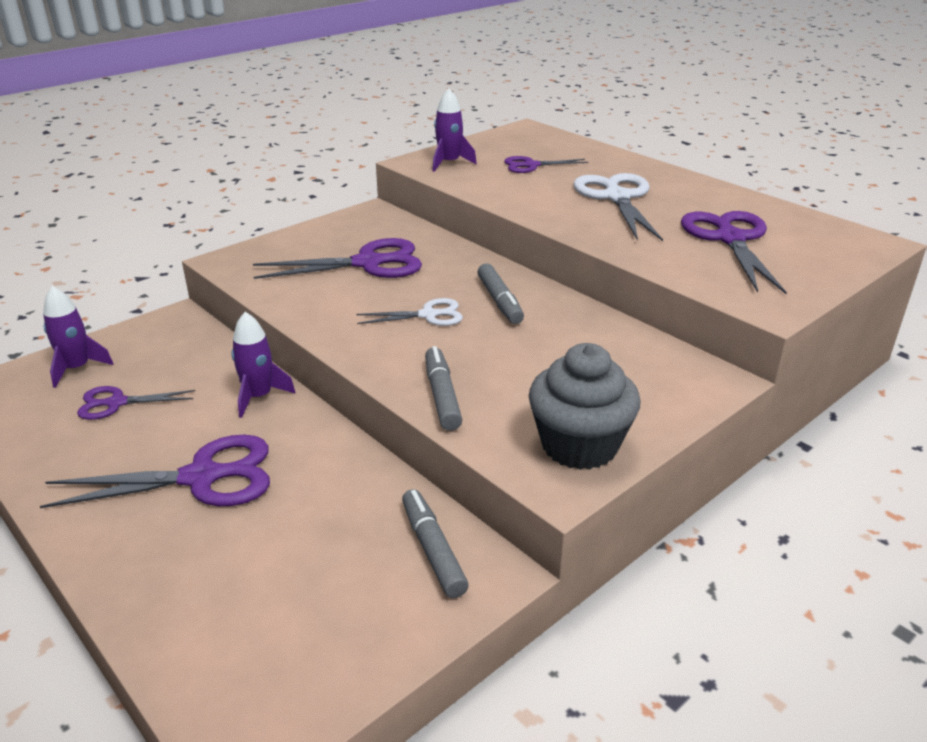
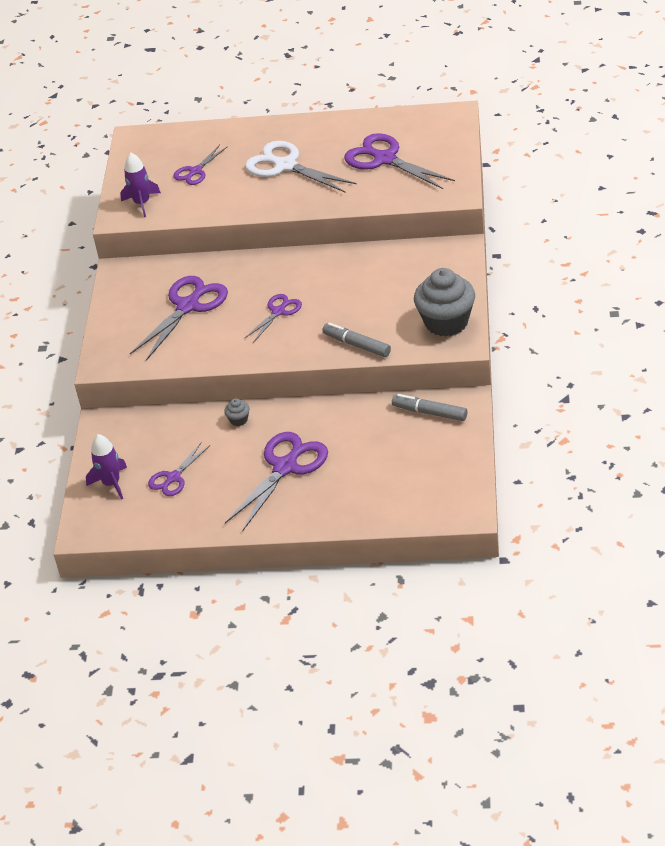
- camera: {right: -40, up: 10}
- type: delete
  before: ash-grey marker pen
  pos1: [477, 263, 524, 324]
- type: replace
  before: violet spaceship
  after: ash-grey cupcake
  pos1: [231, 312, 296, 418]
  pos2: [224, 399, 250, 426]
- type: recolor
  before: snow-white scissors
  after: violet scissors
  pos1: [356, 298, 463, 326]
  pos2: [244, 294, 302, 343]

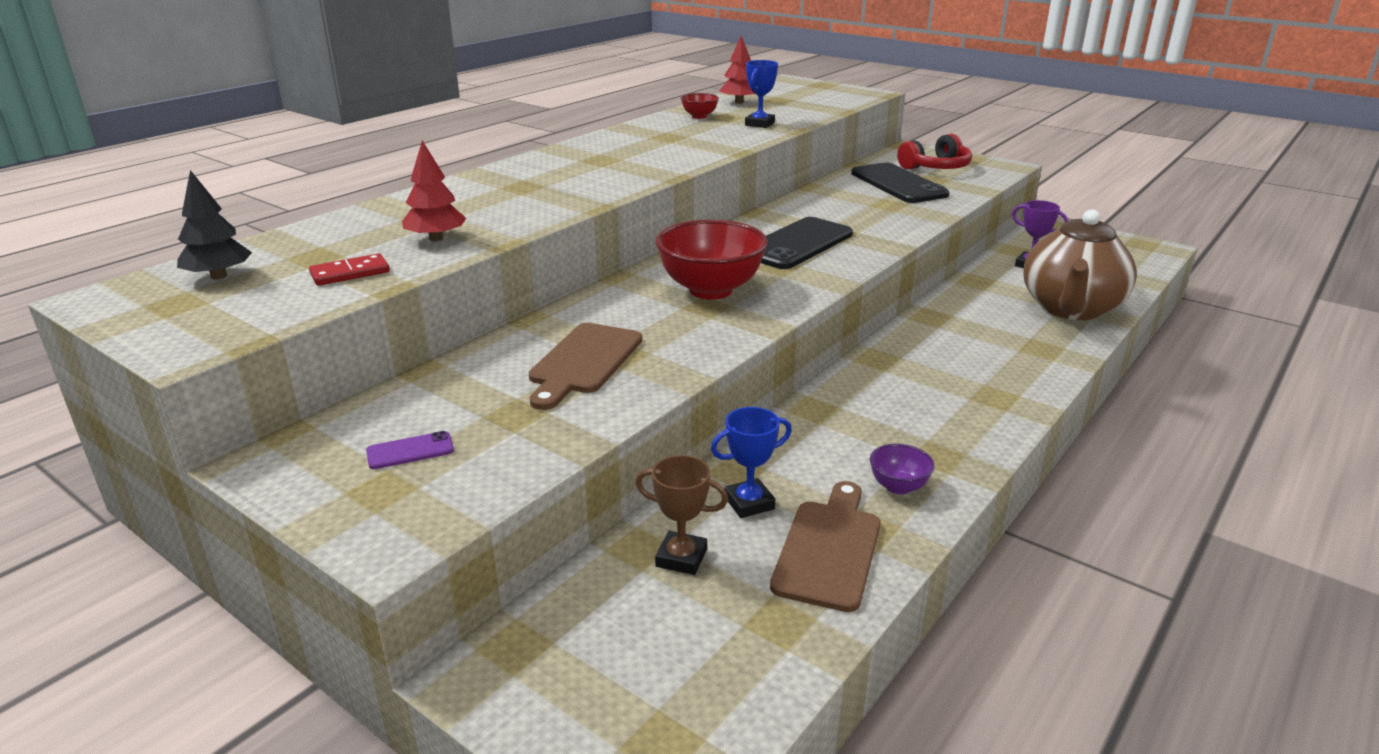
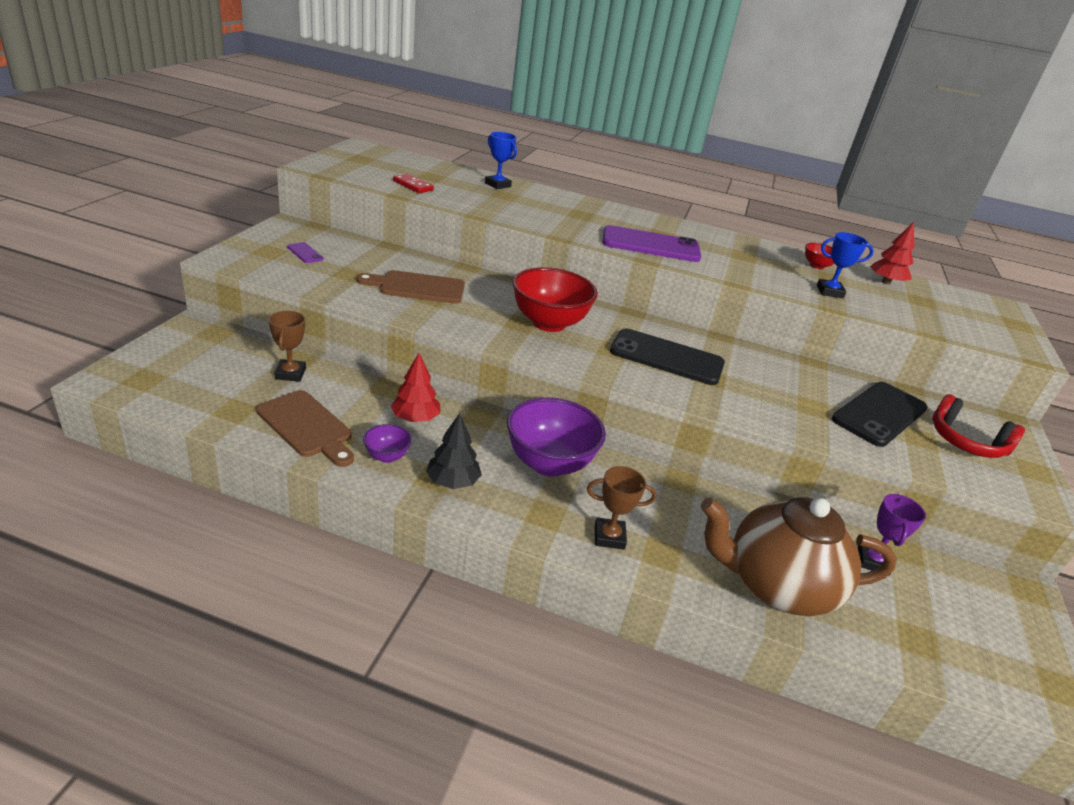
- camera: {right: 65, up: 5}
- type: insert
  after: violet serving bowl
  pos2: [507, 397, 606, 477]
- type: insert
  after: russet award cup
  pos2: [587, 466, 657, 550]
- type: insert
  after: violet mobile phone
  pos2: [602, 225, 701, 262]
- type: move
  before: black tree
  pos1: [177, 170, 252, 280]
  pos2: [426, 413, 482, 489]
- type: move
  before: scarlet tree
  pos1: [402, 140, 467, 241]
  pos2: [391, 353, 440, 422]
- type: move
  before: cobalt award cup
  pos1: [711, 407, 792, 518]
  pos2: [485, 132, 517, 189]
- type: rotate
  before: russet bread board
  pos1: [770, 481, 881, 612]
  pos2: [256, 390, 354, 467]
  turn: 45

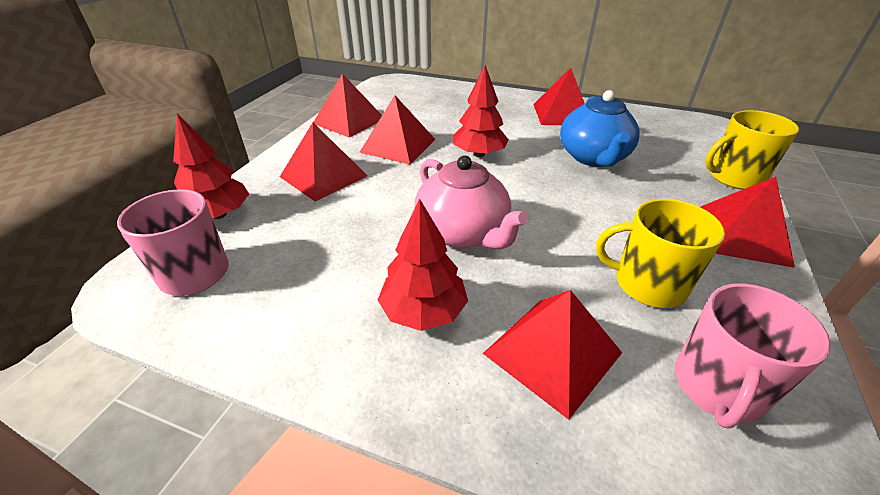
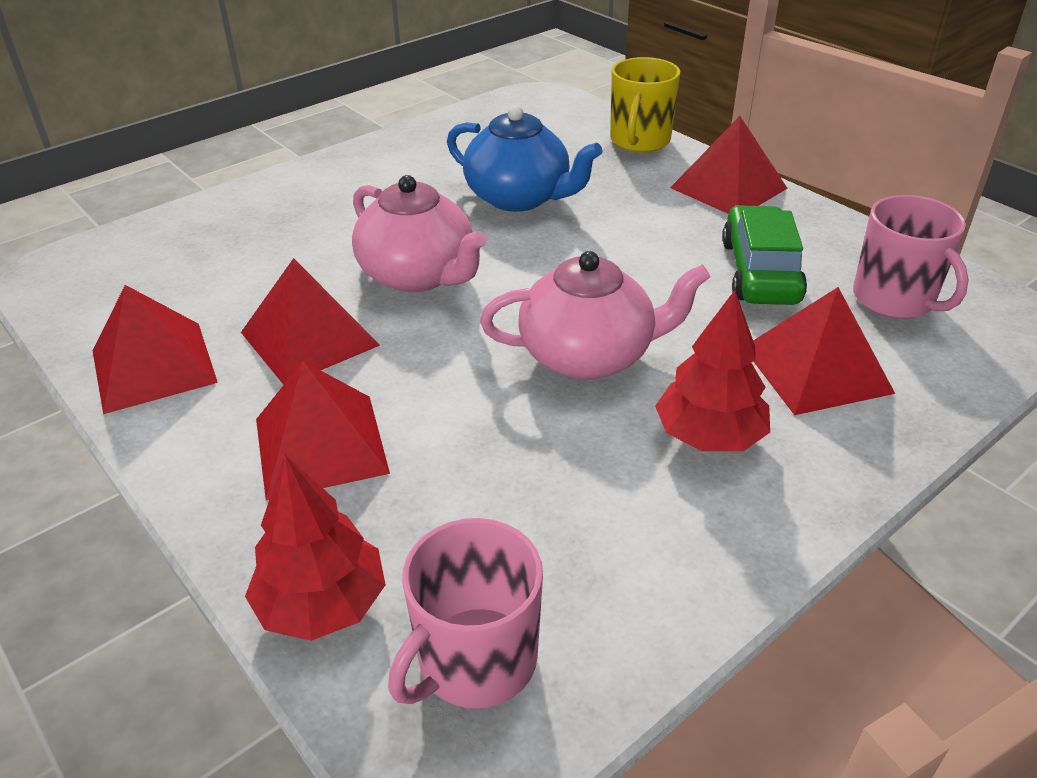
- camera: {right: -60, up: 0}
- type: delete
  before: scarlet pyramid shape
  pos1: [533, 68, 585, 125]
- type: replace
  before: scarlet tree
  after: rose-pink teapot
  pos1: [453, 65, 509, 157]
  pos2: [352, 175, 487, 292]
- type: replace
  before: yellow mug
  after: leaf-green automobile
  pos1: [596, 199, 725, 308]
  pos2: [722, 205, 807, 305]

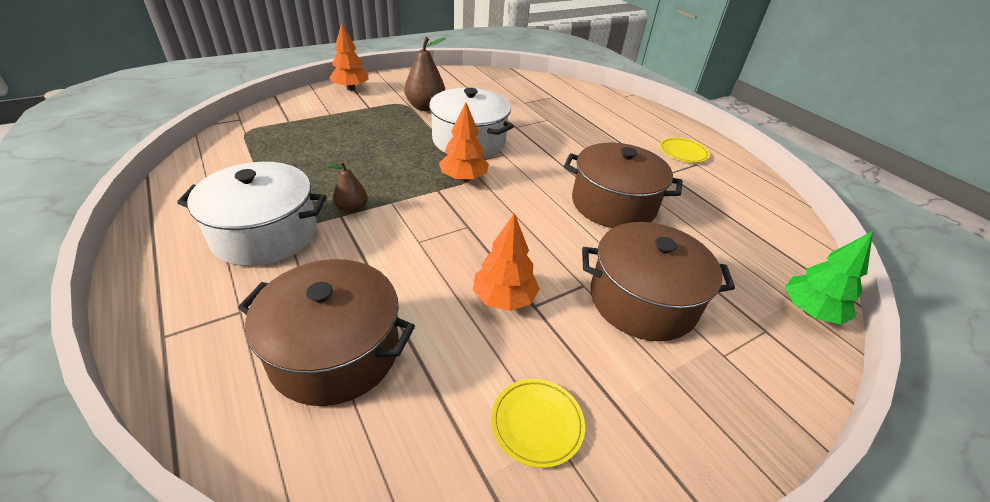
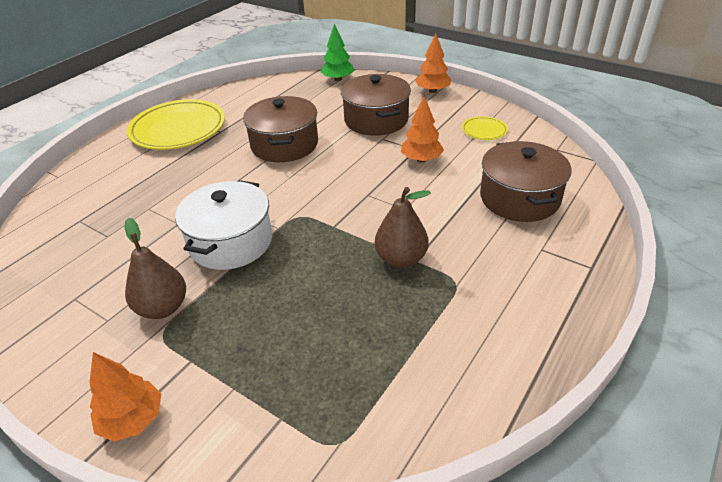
- camera: {right: -110, up: 0}
- type: delete
  before: snow-white pot
  pos1: [177, 162, 326, 266]
- type: move
  before: bright orange tree
  pos1: [439, 102, 489, 182]
  pos2: [415, 34, 451, 93]
- type: resize
  before: russet pear fruit
  pos1: [328, 161, 367, 213]
  pos2: [375, 187, 431, 268]
  scale: 1.69
- type: resize
  before: yellow plate
  pos1: [660, 137, 710, 163]
  pos2: [127, 99, 225, 150]
  scale: 2.21

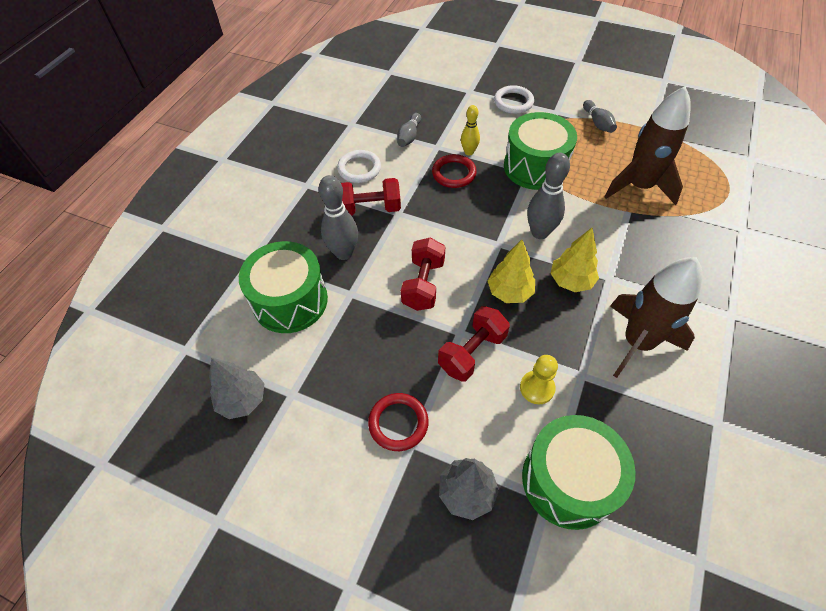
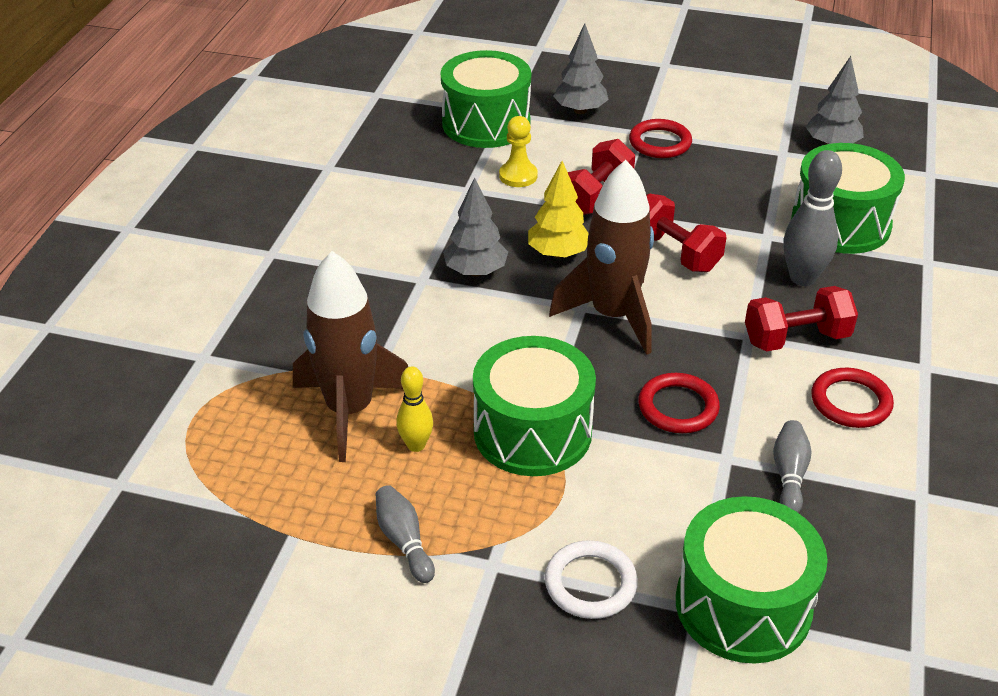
- camera: {right: 170, up: -15}
- type: delete
  before: ash-grey bowling pin
  pos1: [527, 153, 570, 239]
- type: insert
  after: leaf-green toy drum
  pos2: [676, 496, 828, 664]
- type: move
  before: yellow bowling pin
  pos1: [461, 105, 480, 155]
  pos2: [396, 366, 433, 452]
- type: move
  before: russet spaceship
  pos1: [610, 257, 703, 378]
  pos2: [549, 160, 654, 355]
- type: recolor
  before: snow-white hoop
  after: scarlet hoop
  pos1: [337, 150, 381, 183]
  pos2: [811, 368, 894, 428]
- type: recolor
  before: yellow tree
  after: ash-grey tree
  pos1: [550, 228, 599, 292]
  pos2: [443, 177, 508, 276]
- type: rotate
  before: scarlet dumbbell
  pos1: [401, 238, 445, 311]
  pos2: [646, 194, 726, 272]
  turn: -45

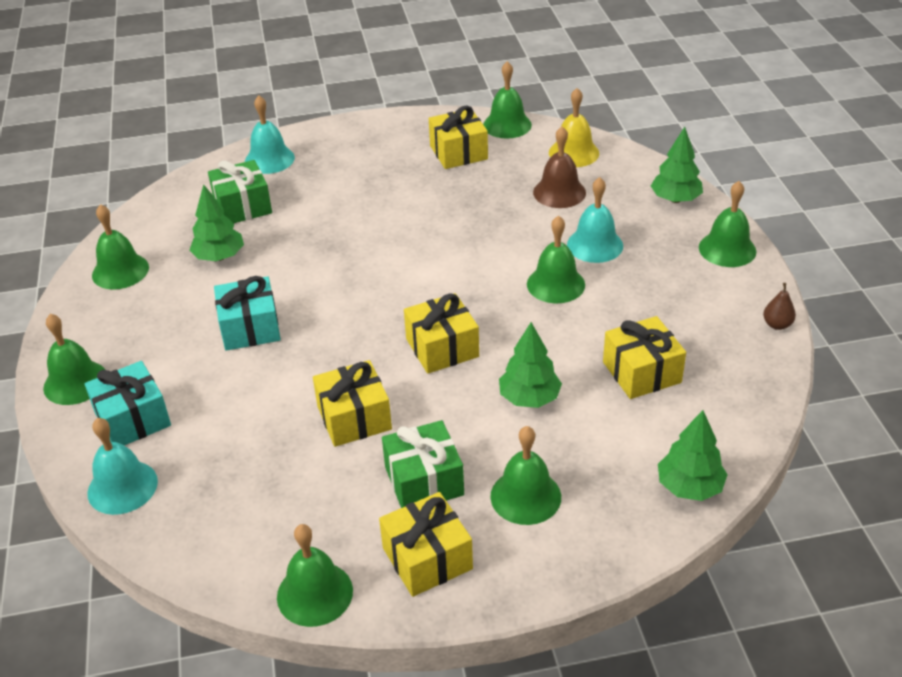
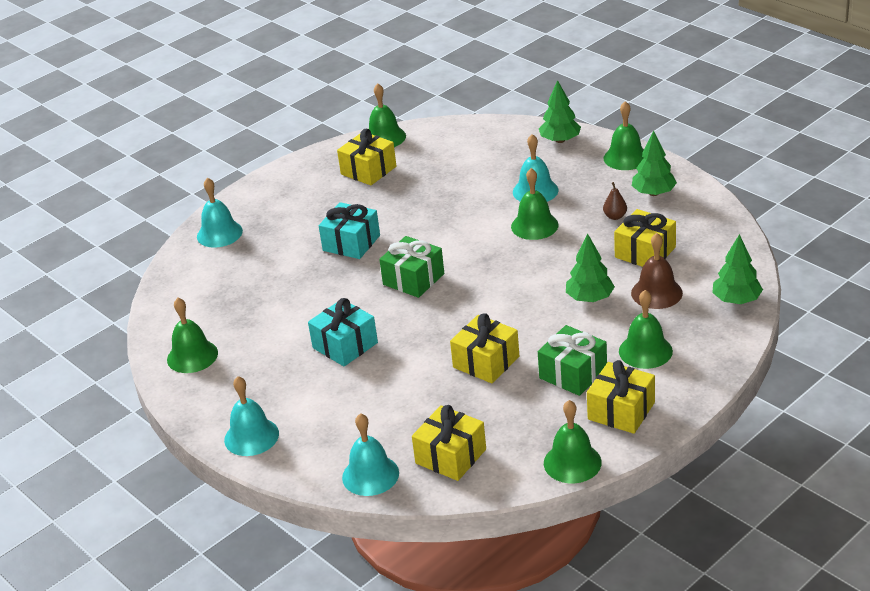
- camera: {right: -30, up: -5}
- type: delete
  before: yellow school bell
  pos1: [549, 88, 599, 167]
- type: move
  before: turquoise wrapped gift
  pos1: [85, 361, 171, 445]
  pos2: [319, 202, 380, 259]
- type: move
  before: leaf-green tree
  pos1: [189, 184, 244, 261]
  pos2: [632, 131, 677, 196]
- type: move
  before: leaf-green wrapped gift
  pos1: [208, 160, 272, 223]
  pos2: [379, 236, 444, 298]
- type: move
  before: yellow wrapped gift
  pos1: [404, 293, 479, 374]
  pos2: [412, 405, 486, 481]
- type: move
  before: russet school bell
  pos1: [533, 126, 586, 208]
  pos2: [631, 233, 683, 309]
- type: move
  before: russet pear fruit
  pos1: [763, 283, 796, 330]
  pos2: [603, 182, 627, 220]
- type: recolor
  before: leaf-green school bell
  after: turquoise school bell
  pos1: [43, 314, 105, 405]
  pos2: [224, 376, 279, 456]

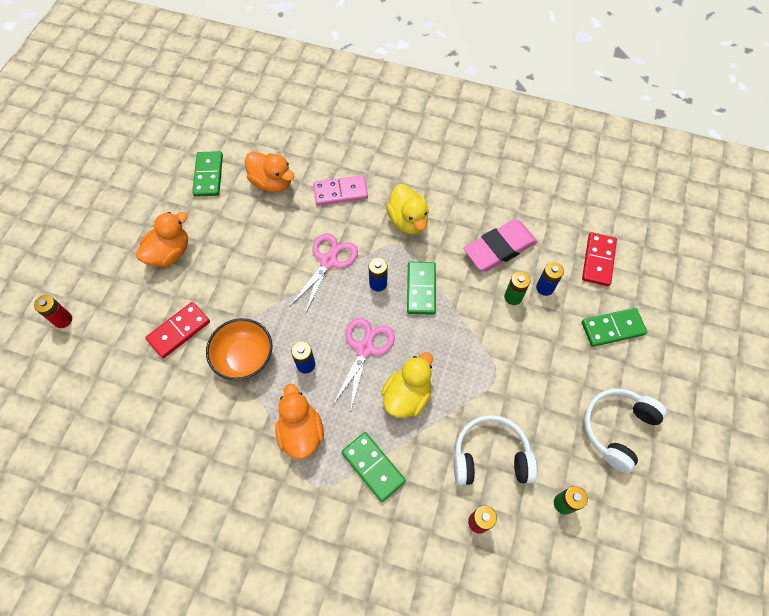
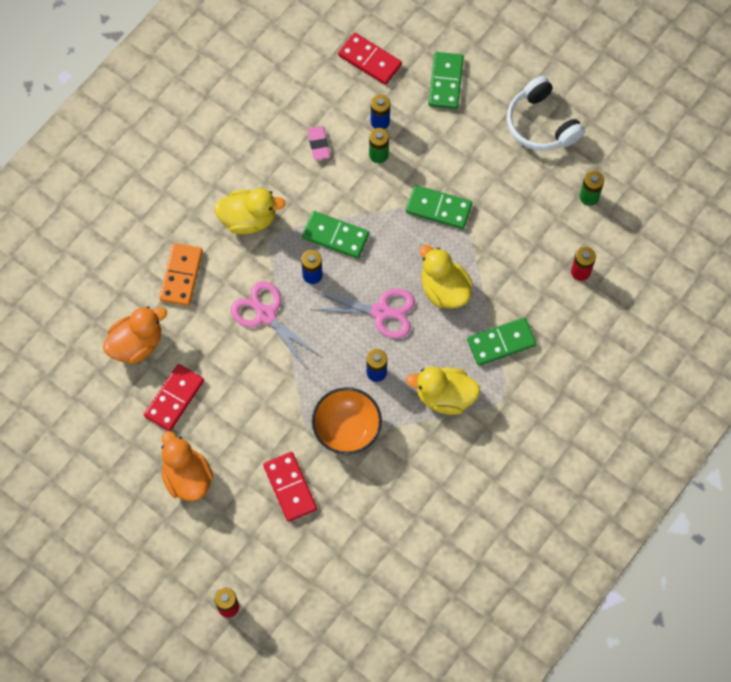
- camera: {right: -70, up: 5}
- type: delete
  before: snow-white headset
  pos1: [454, 415, 537, 485]
- type: insert
  after: scarlet domino piece
  pos2: [144, 364, 204, 431]
- type: move
  before: leaf-green domino piece
  pos1: [192, 151, 223, 197]
  pos2: [406, 185, 472, 229]
- type: recolor
  before: bright orange toy duck
  after: yellow toy duck
  pos1: [275, 384, 324, 459]
  pos2: [406, 367, 480, 415]
- type: recolor
  before: rose-pink domino piece
  after: bright orange domino piece
  pos1: [313, 175, 368, 206]
  pos2: [159, 243, 203, 306]
- type: rotate
  before: rose-pink scissors
  pos1: [332, 318, 395, 413]
  pos2: [311, 289, 415, 339]
  turn: 150
- type: resize
  before: rose-pink gum eraser
  pos1: [463, 219, 538, 272]
  pos2: [308, 126, 330, 160]
  scale: 0.48

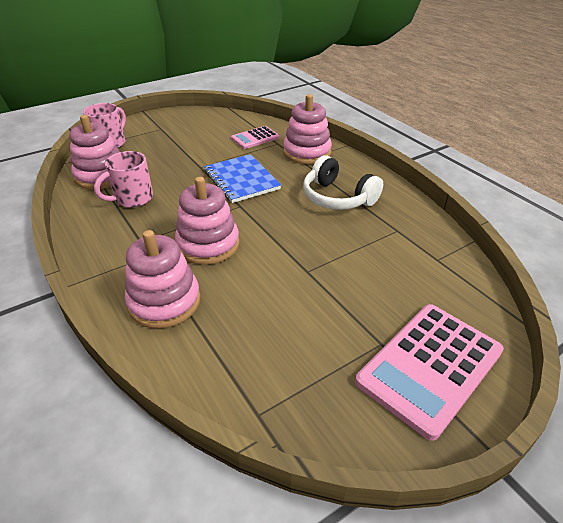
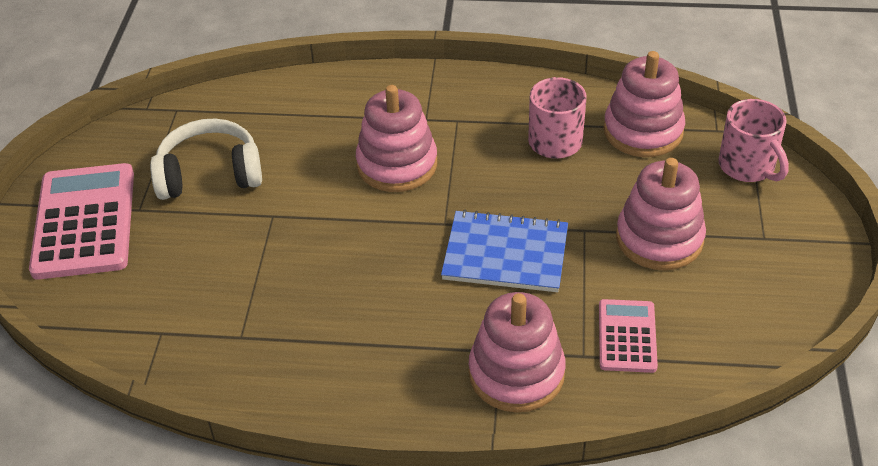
- camera: {right: 130, up: 5}
- type: move
  before: rose-pink stacking toy
  pos1: [125, 230, 201, 328]
  pos2: [616, 158, 706, 270]
- type: move
  before: snow-white headset
  pos1: [303, 155, 383, 210]
  pos2: [150, 118, 262, 200]

